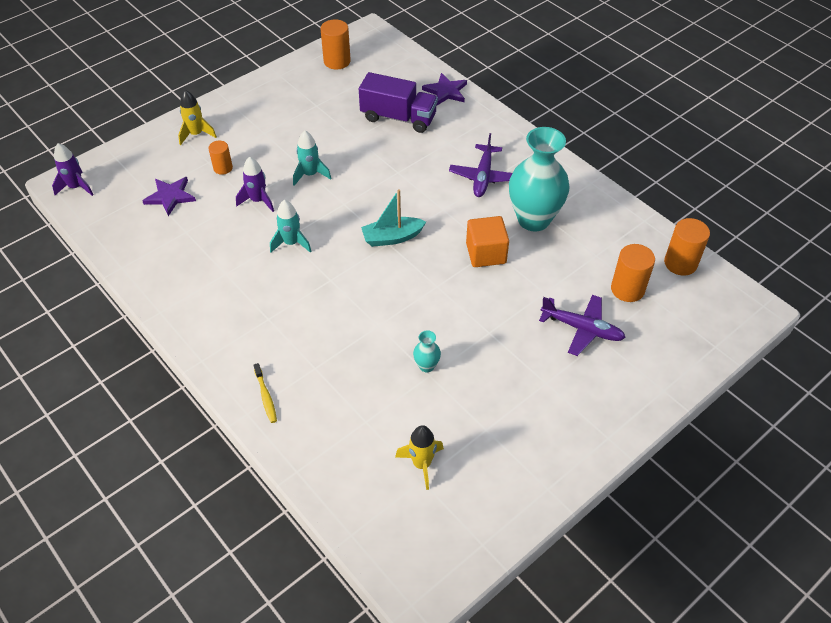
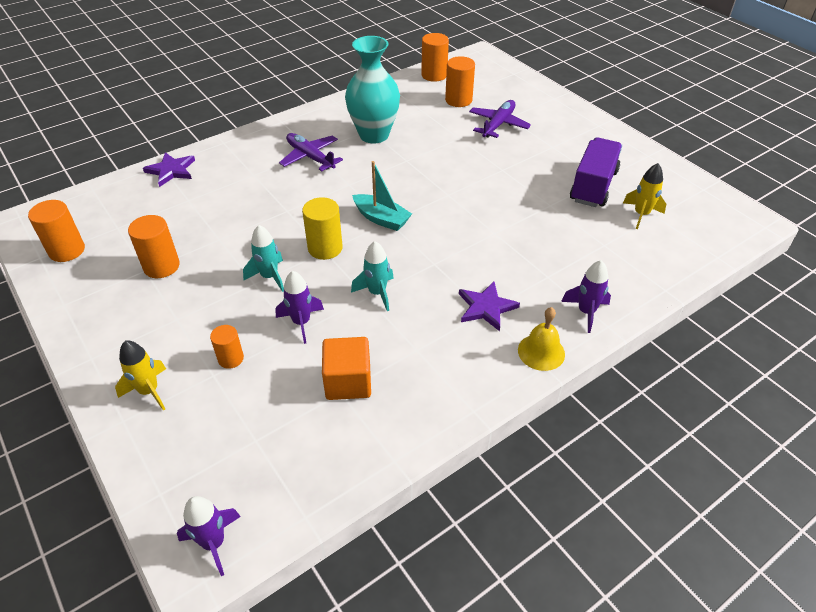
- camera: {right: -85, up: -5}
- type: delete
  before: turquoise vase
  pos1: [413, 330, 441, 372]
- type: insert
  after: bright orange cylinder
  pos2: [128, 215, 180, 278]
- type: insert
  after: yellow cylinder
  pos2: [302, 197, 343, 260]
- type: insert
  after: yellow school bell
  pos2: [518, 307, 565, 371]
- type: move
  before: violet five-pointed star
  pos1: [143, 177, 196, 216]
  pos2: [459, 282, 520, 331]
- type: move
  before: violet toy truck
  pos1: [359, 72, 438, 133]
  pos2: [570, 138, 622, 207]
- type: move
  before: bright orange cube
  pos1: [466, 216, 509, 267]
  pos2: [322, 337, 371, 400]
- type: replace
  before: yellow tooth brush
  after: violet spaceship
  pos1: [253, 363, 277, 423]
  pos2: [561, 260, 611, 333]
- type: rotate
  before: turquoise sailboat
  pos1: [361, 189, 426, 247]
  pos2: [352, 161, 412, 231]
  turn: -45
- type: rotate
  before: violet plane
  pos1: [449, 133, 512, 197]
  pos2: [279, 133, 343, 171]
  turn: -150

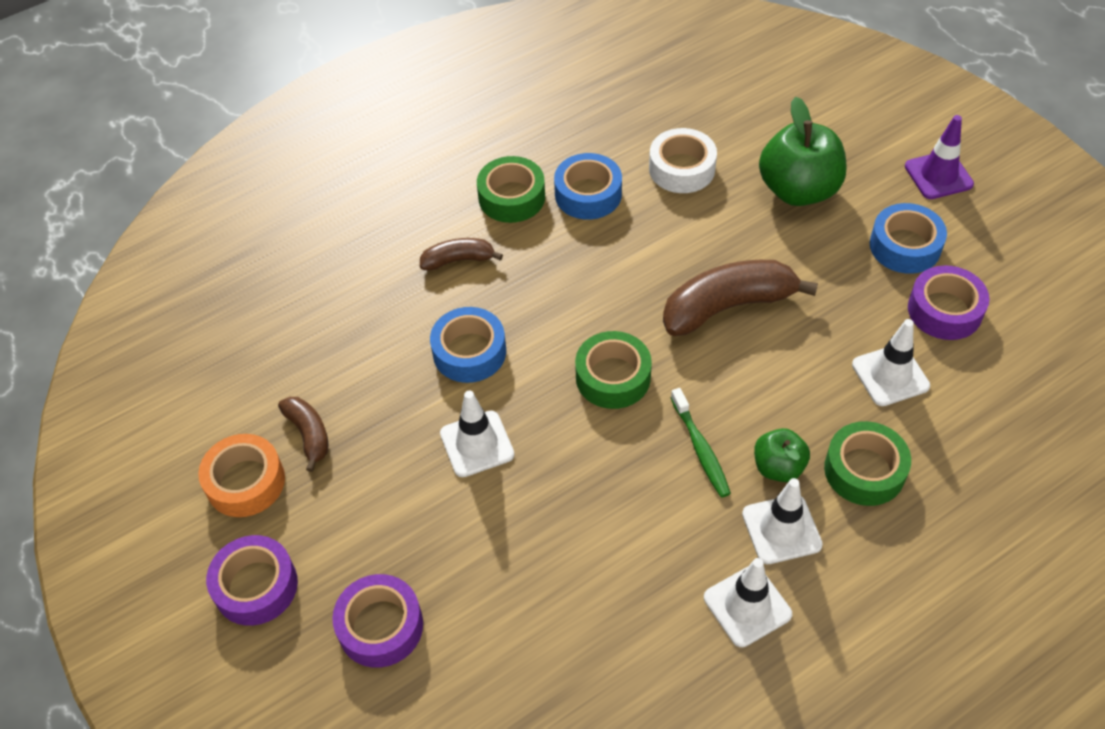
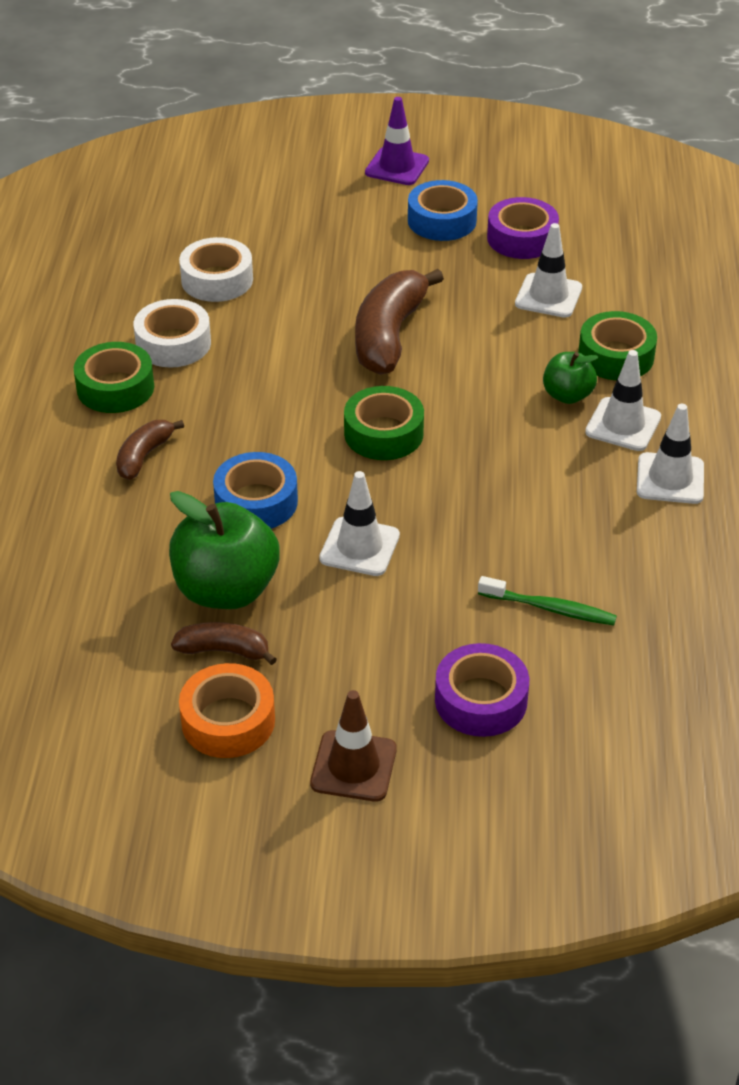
- camera: {right: -55, up: -10}
- type: move
  before: leaf-green tooth brush
  pos1: [671, 388, 731, 498]
  pos2: [478, 576, 617, 625]
- type: move
  before: leaf-green apple fruit
  pos1: [759, 97, 846, 206]
  pos2: [169, 491, 280, 609]
- type: replace
  before: violet sticky tape
  after: russet safety cone
  pos1: [206, 535, 298, 626]
  pos2: [310, 690, 397, 802]
- type: recolor
  before: cobalt sticky tape
  after: snow-white sticky tape
  pos1: [554, 153, 622, 220]
  pos2: [134, 299, 211, 368]

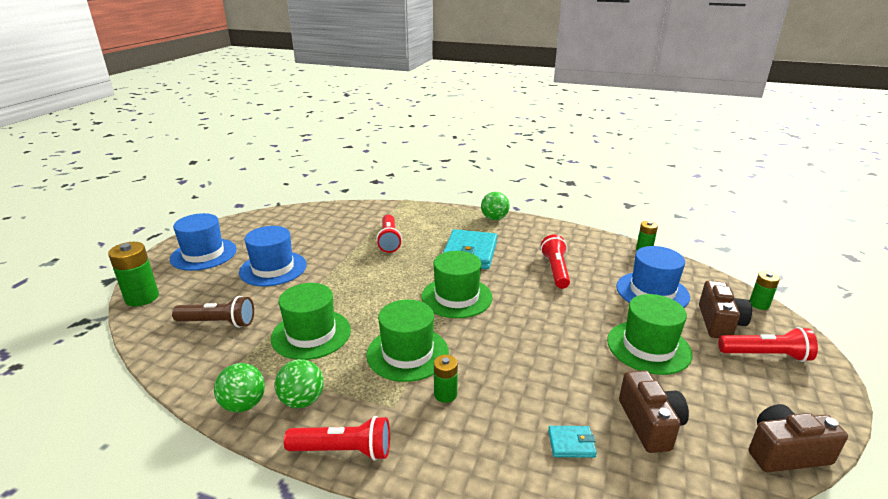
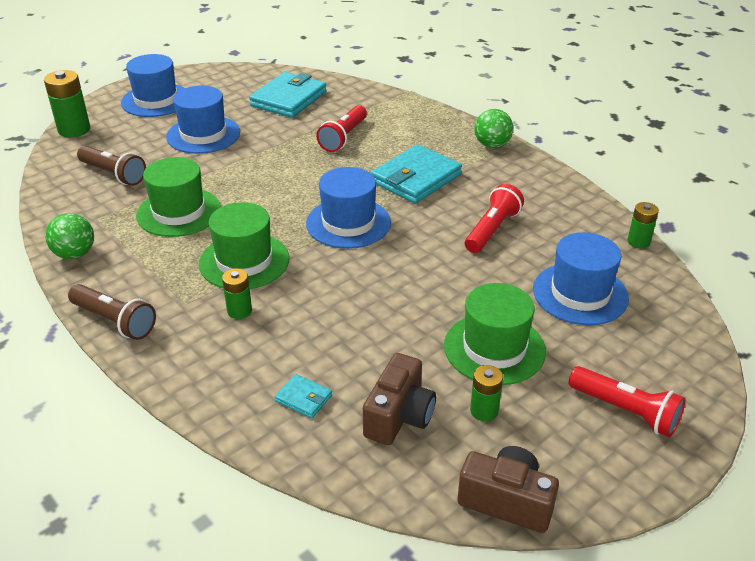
- camera: {right: 30, up: 10}
- type: delete
  before: leaf-green sphere
  pos1: [275, 359, 324, 408]
- type: delete
  before: russet camera
  pos1: [699, 281, 752, 338]
- type: insert
  after: turquoise card wallet
  pos2: [249, 72, 327, 118]
- type: move
  before: leaf-green battery
  pos1: [749, 271, 780, 310]
  pos2: [470, 365, 503, 421]
- type: recolor
  before: scarlet pocket torch
  after: russet pocket torch
  pos1: [284, 416, 390, 461]
  pos2: [68, 284, 156, 340]
- type: recolor
  before: leaf-green hat
  after: cobalt hat
  pos1: [422, 251, 493, 318]
  pos2: [306, 167, 391, 249]

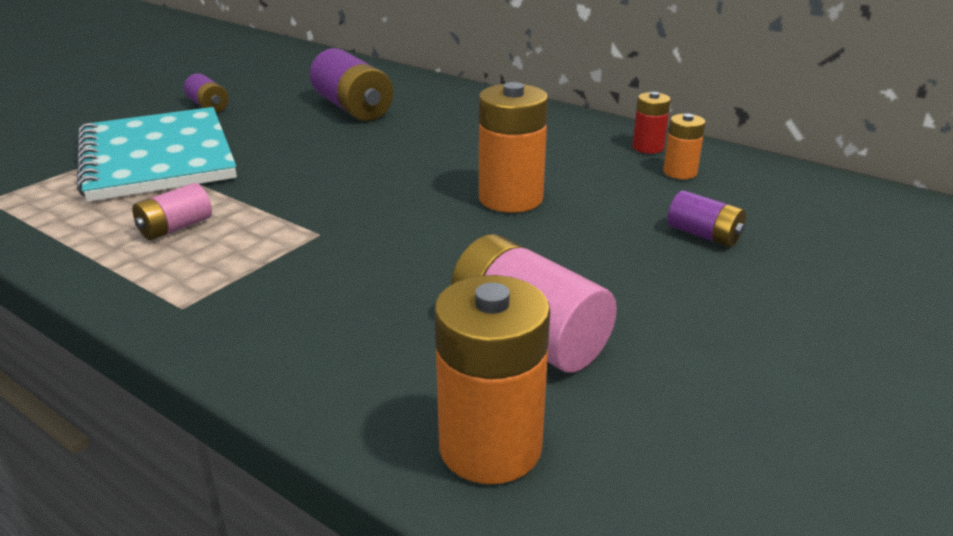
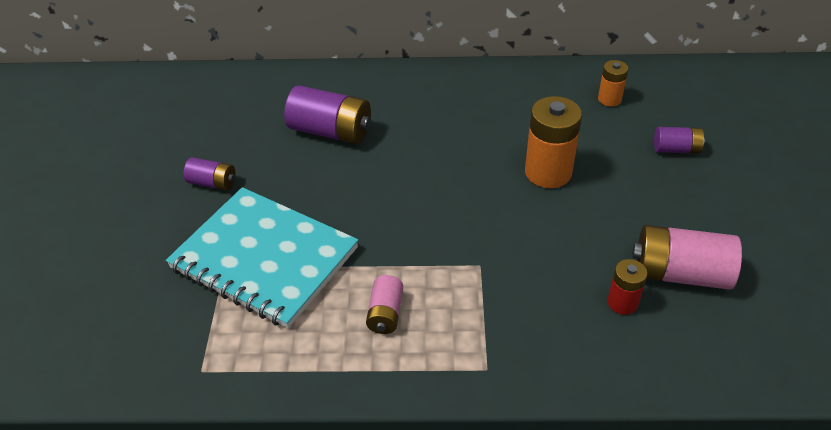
- camera: {right: -35, up: 15}
- type: delete
  before: bright orange battery
  pos1: [435, 275, 550, 484]
- type: move
  before: scarlet battery
  pos1: [632, 92, 671, 154]
  pos2: [607, 259, 648, 315]

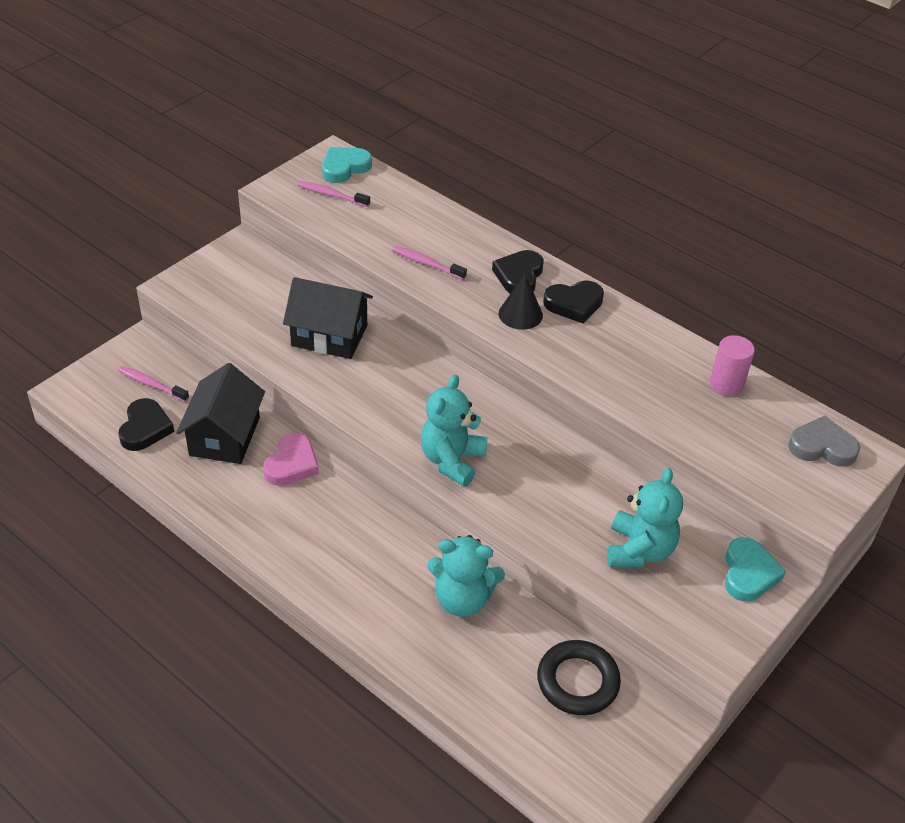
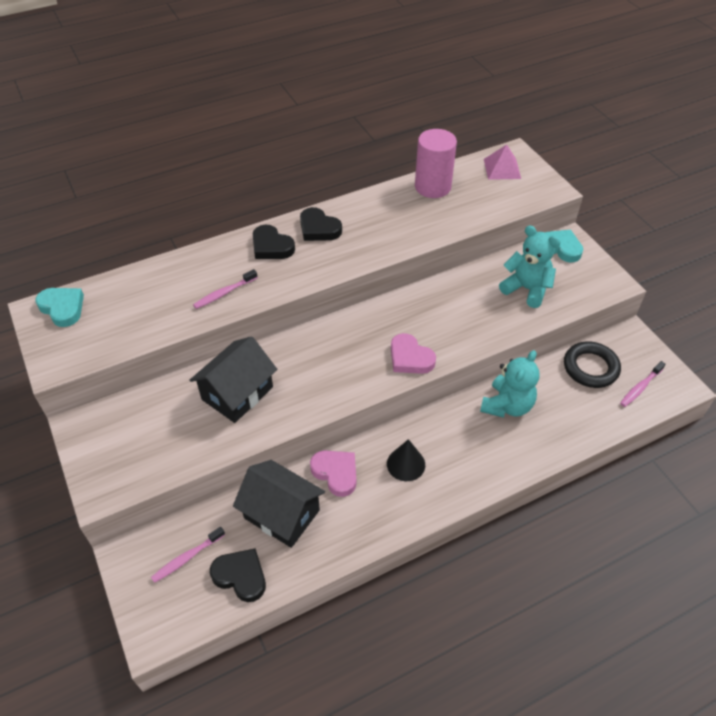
- camera: {right: -65, up: 5}
- type: move
  before: rose-pink tooth brush
  pos1: [298, 181, 370, 207]
  pos2: [620, 361, 665, 407]
- type: move
  before: black solid cone
  pos1: [499, 274, 543, 330]
  pos2: [387, 439, 425, 481]
- type: replace
  before: turquoise stuffed bear
  after: rose-pink love heart
  pos1: [421, 375, 488, 487]
  pos2: [391, 333, 436, 374]
- type: replace
  before: ash-grey love heart
  after: rose-pink pyramid shape
  pos1: [788, 416, 860, 467]
  pos2: [484, 145, 521, 180]
- type: rotate
  before: turquoise love heart
  pos1: [322, 147, 372, 183]
  pos2: [35, 288, 84, 327]
  turn: 150
- type: rotate
  before: black love heart
  pos1: [543, 281, 604, 324]
  pos2: [300, 207, 342, 241]
  turn: 120
- type: resize
  before: rose-pink cylinder
  pos1: [710, 335, 755, 396]
  pos2: [415, 129, 457, 198]
  scale: 1.55

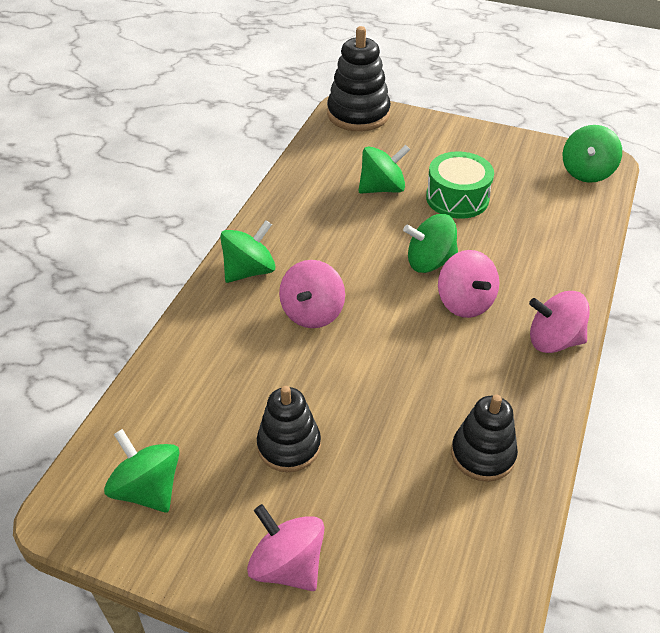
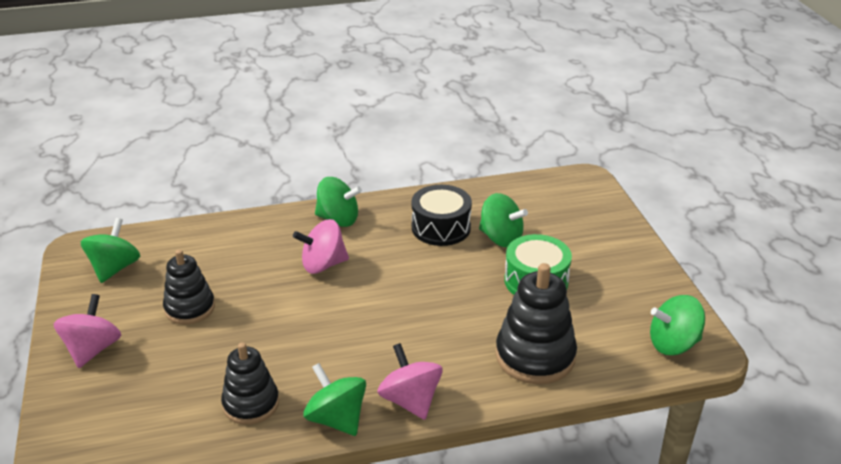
- camera: {right: 55, up: -10}
- type: delete
  before: rose-pink spinning top
  pos1: [438, 250, 499, 318]
- type: insert
  after: black toy drum
  pos2: [411, 185, 472, 246]
- type: move
  before: black stacking toy
  pos1: [327, 26, 391, 131]
  pos2: [495, 263, 577, 384]
- type: move
  before: leaf-green spinning top
  pos1: [403, 214, 458, 273]
  pos2: [303, 363, 366, 436]

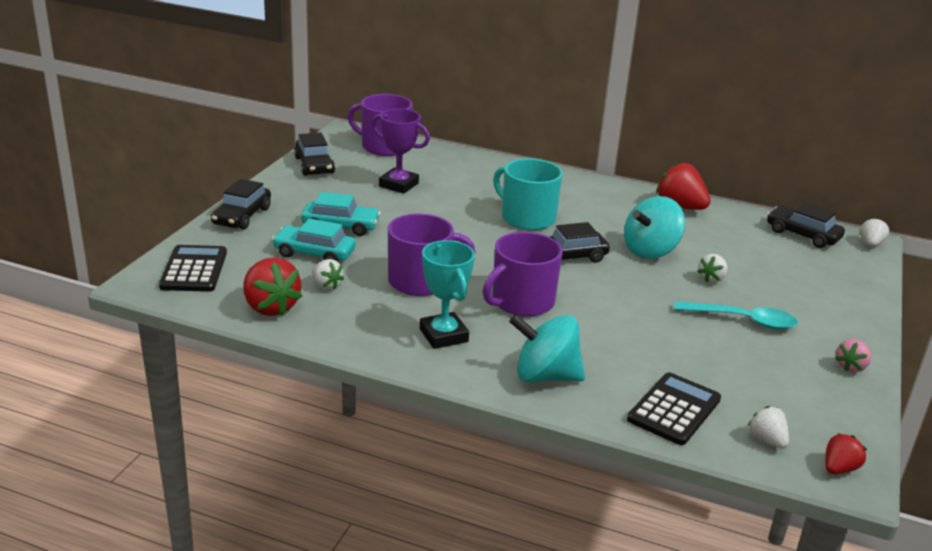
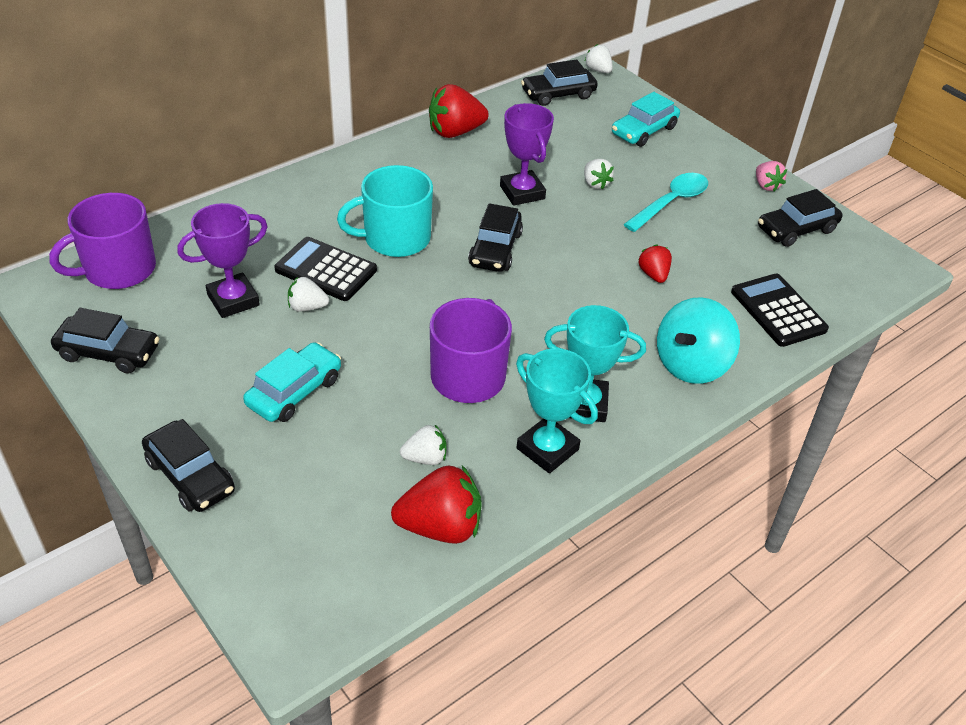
- camera: {right: -60, up: 15}
- type: delete
  before: violet mug
  pos1: [483, 232, 563, 317]
- type: insert
  after: turquoise award cup
  pos2: [516, 348, 598, 473]
- type: insert
  after: black automobile
  pos2: [758, 189, 843, 247]
- type: move
  before: black calculator
  pos1: [159, 245, 227, 292]
  pos2: [274, 237, 377, 301]
- type: move
  before: turquoise automobile
  pos1: [272, 218, 356, 262]
  pos2: [612, 92, 680, 147]
- type: move
  before: snow-white toy strawberry
  pos1: [748, 406, 789, 448]
  pos2: [288, 277, 329, 311]
- type: move
  before: scarlet toy strawberry
  pos1: [825, 433, 867, 474]
  pos2: [638, 244, 672, 283]
- type: replace
  before: turquoise spinning top
  after: violet award cup
  pos1: [624, 196, 685, 259]
  pos2: [500, 103, 554, 206]

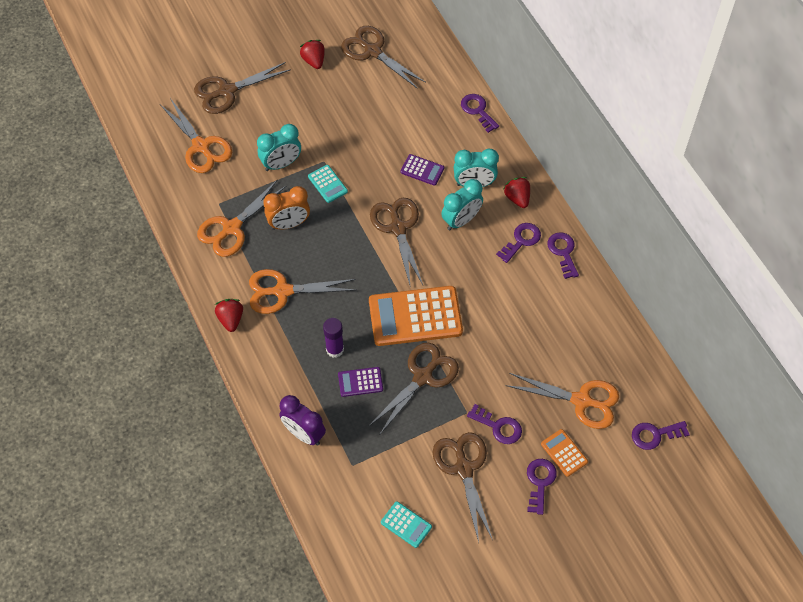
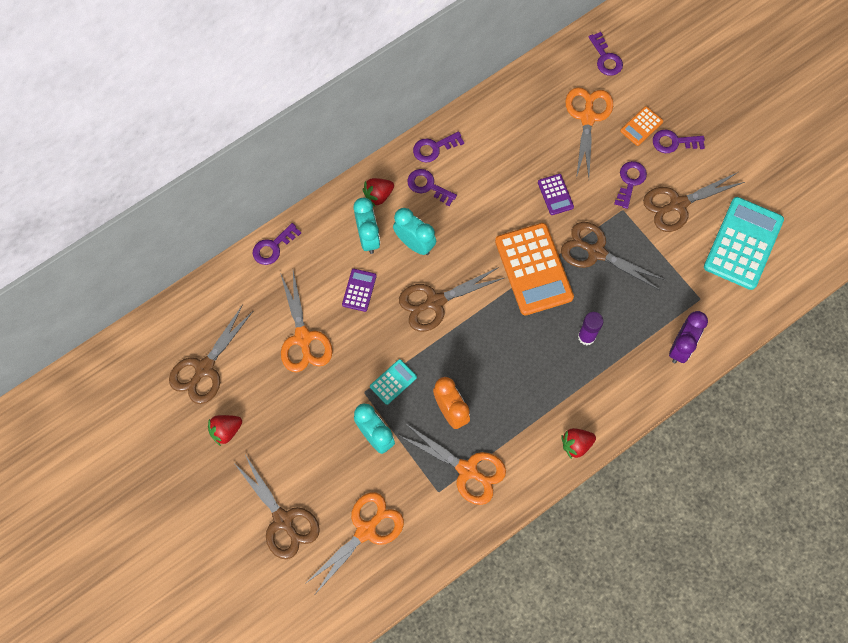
- camera: {right: -100, up: 10}
- type: move
  before: bright orange scissors
  pos1: [249, 269, 356, 314]
  pos2: [280, 271, 333, 372]
- type: move
  before: violet calculator
  pos1: [338, 367, 383, 397]
  pos2: [538, 174, 574, 215]
- type: resize
  before: turquoise calculator
  pos1: [381, 501, 432, 548]
  pos2: [704, 197, 784, 290]
  scale: 2.13

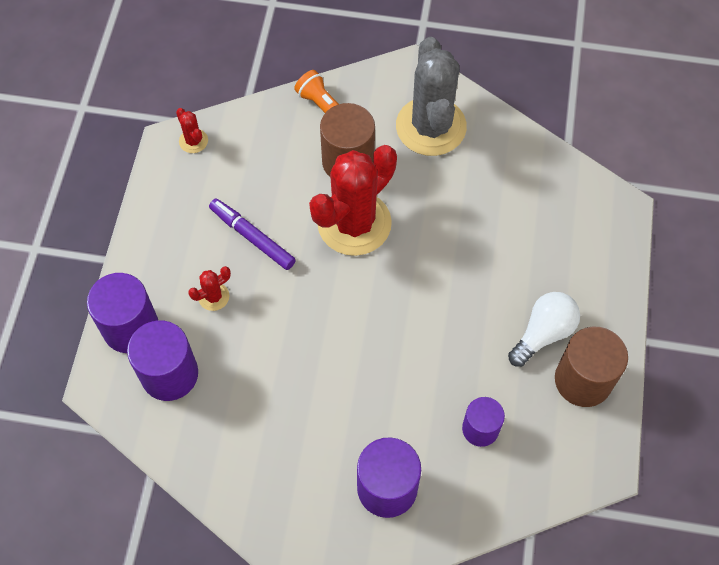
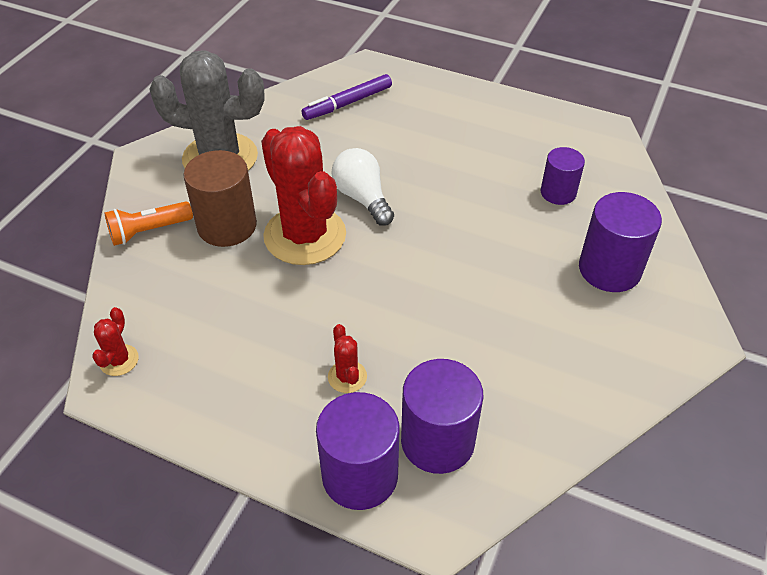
- camera: {right: -75, up: -15}
- type: delete
  before: russet cylinder
  pos1: [555, 327, 628, 407]
- type: move
  before: violet marker pen
  pos1: [209, 199, 296, 270]
  pos2: [301, 74, 392, 120]
- type: move
  before: snow-white lightbulb
  pos1: [508, 292, 580, 367]
  pos2: [332, 148, 394, 226]
- type: rotate
  before: scarlet cactus
  pos1: [176, 108, 208, 153]
  pos2: [92, 307, 139, 376]
  turn: -60

